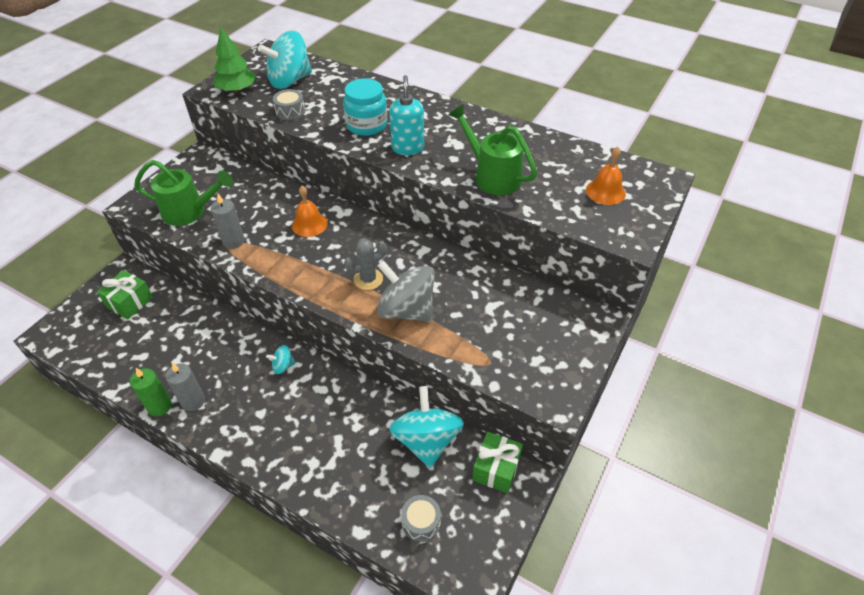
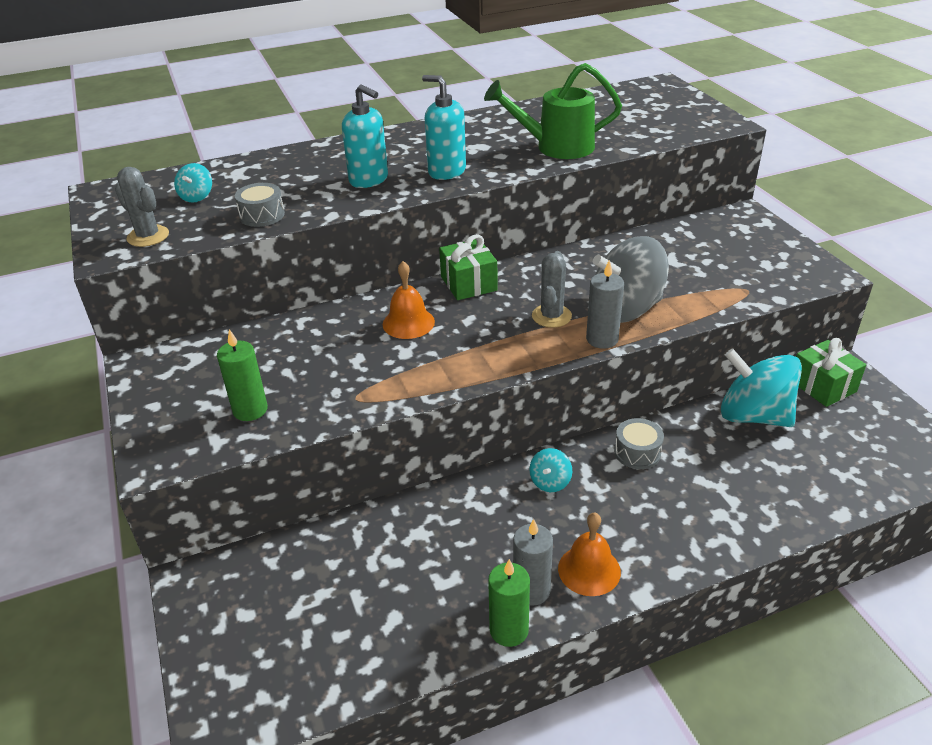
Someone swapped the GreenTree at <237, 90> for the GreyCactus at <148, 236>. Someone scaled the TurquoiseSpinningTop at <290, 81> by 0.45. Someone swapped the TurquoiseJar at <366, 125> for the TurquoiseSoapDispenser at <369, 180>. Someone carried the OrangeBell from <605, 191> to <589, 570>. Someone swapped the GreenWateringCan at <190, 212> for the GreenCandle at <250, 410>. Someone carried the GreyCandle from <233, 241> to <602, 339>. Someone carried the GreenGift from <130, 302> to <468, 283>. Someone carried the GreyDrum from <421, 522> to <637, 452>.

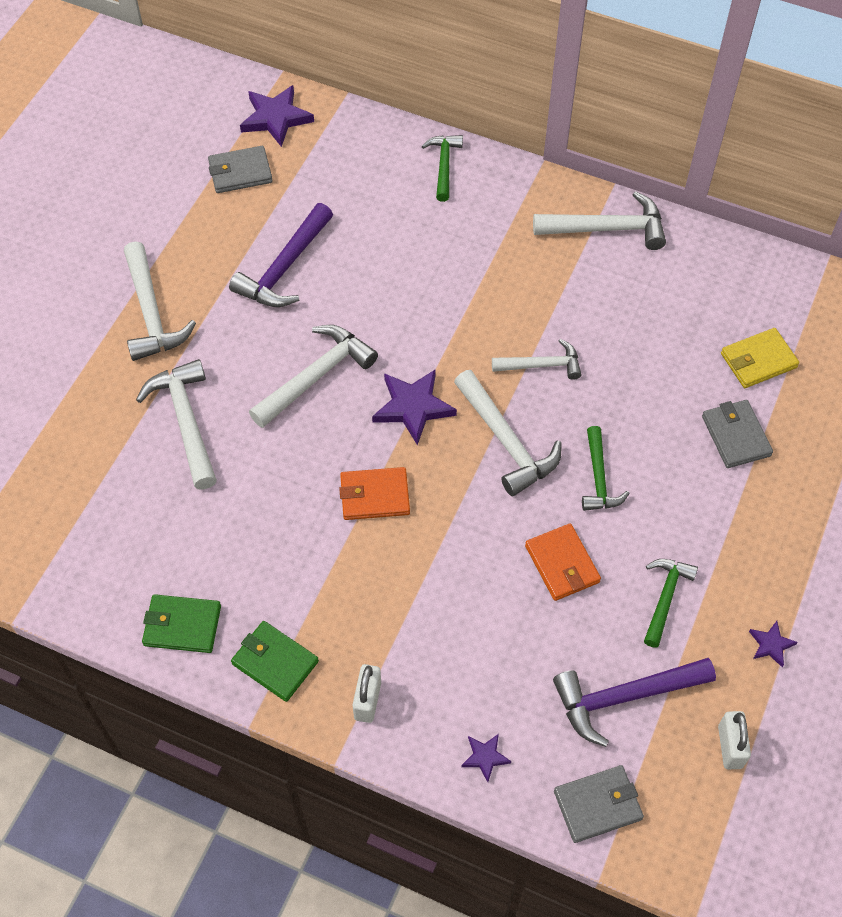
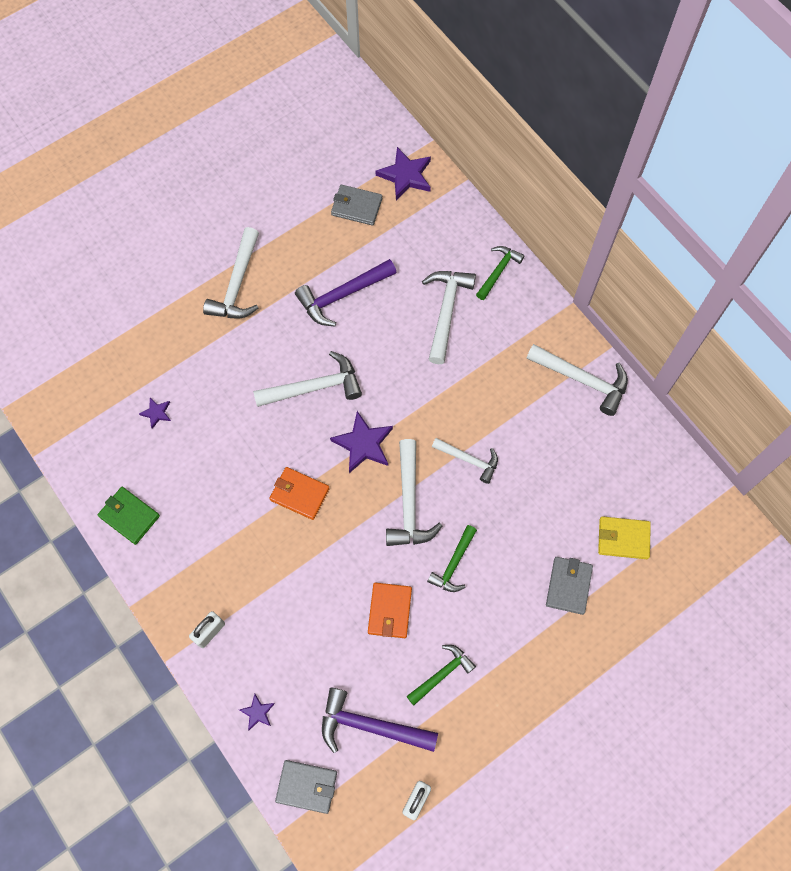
Someone carried the WhiteHammer from <186, 421> to <446, 311>. Someone took away the GreenWallet at <275, 662>. Someone carried the PurpleStar from <771, 645> to <156, 413>.

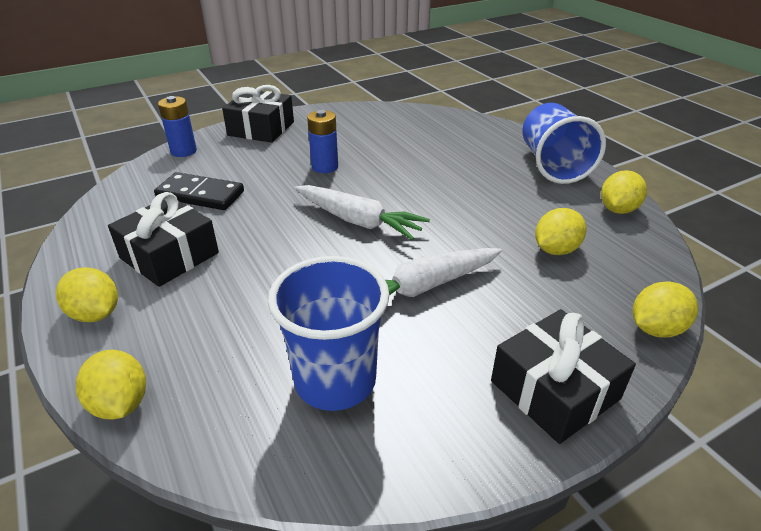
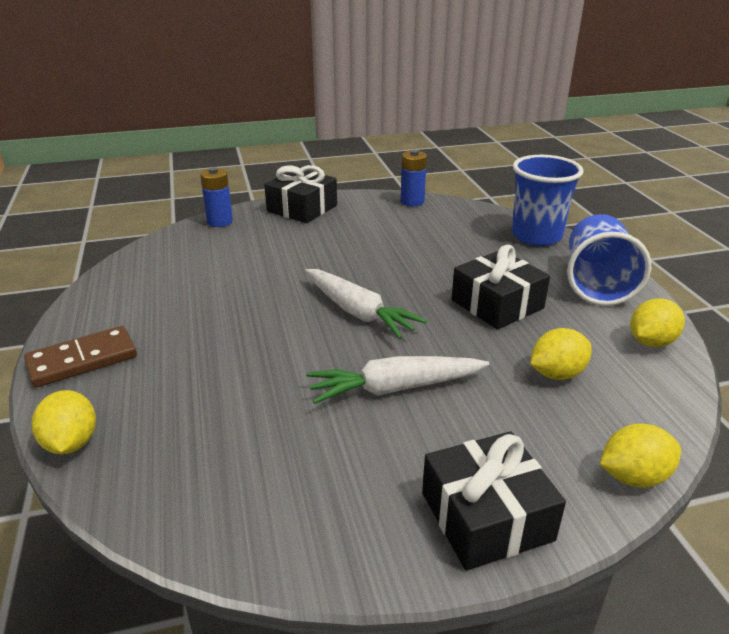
Someone carried the BlueBattery from <325, 167> to <412, 201>. Someone took away the BlackDomino at <200, 195>. Someone carried the BlackGift from <169, 255> to <497, 304>. Someone carried the BlueCup from <335, 381> to <536, 236>. Someone swapped the YellowLemon at <95, 314> for the BrownDomino at <82, 360>.

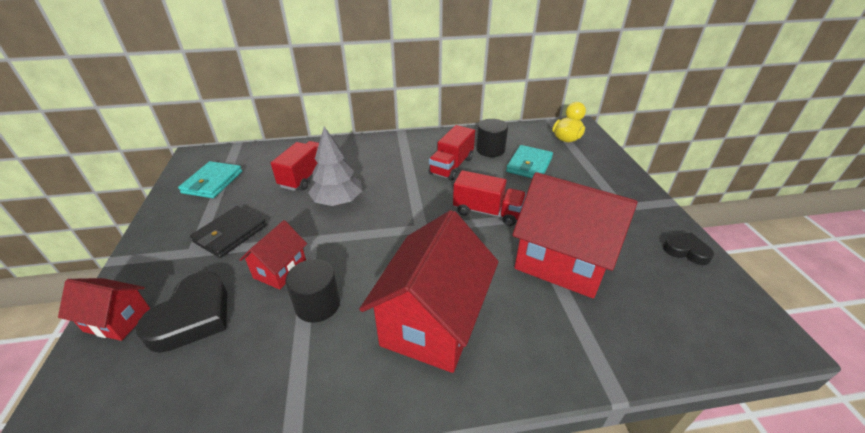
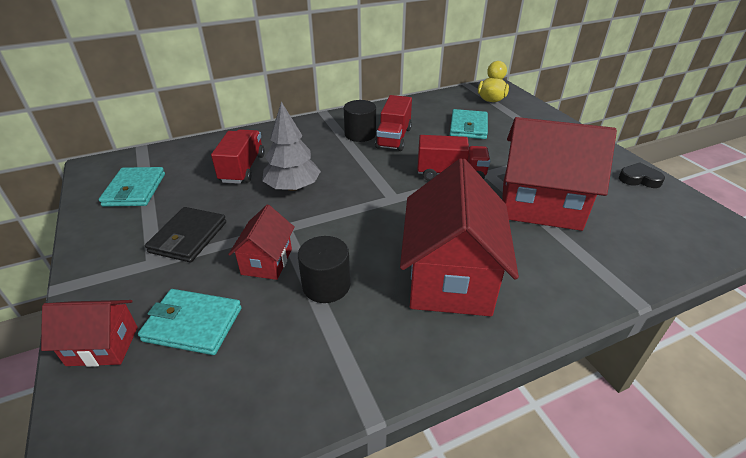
Someone carried the BlackCylinder from <490, 150> to <360, 134>. Someone swapped the BlackHeart at <193, 317> for the TurquoiseWallet at <193, 324>.

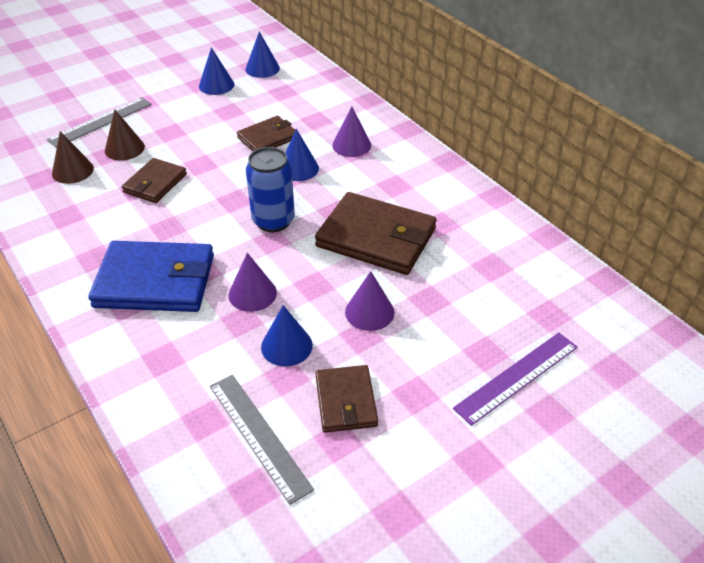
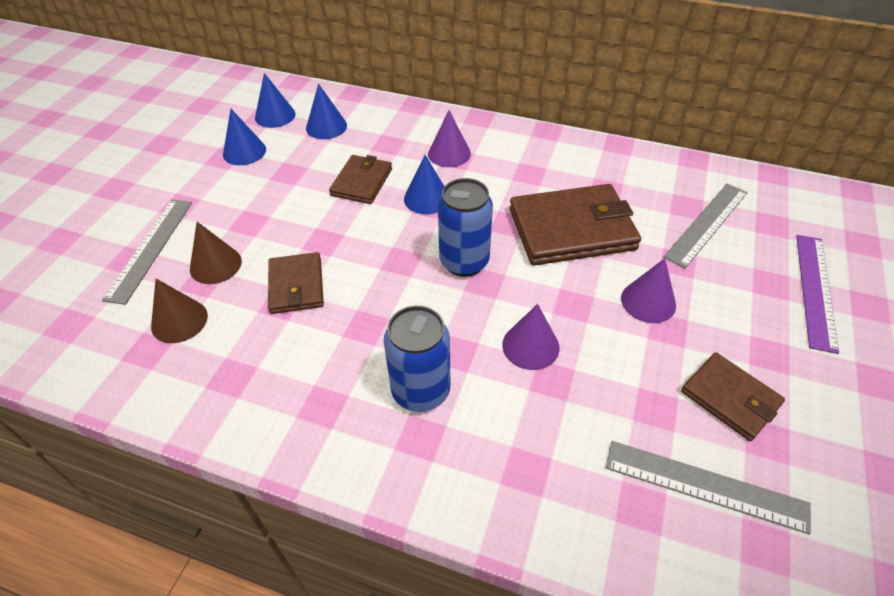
Someone swapped the BlueWallet at <155, 281> for the BlueCan at <421, 391>. Someone carried the BlueCone from <286, 346> to <326, 126>. Someone put down the GreyRuler at <707, 224>.

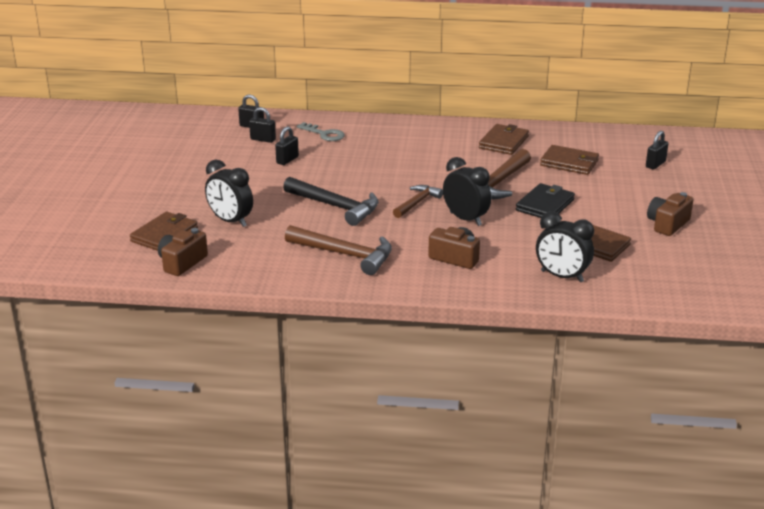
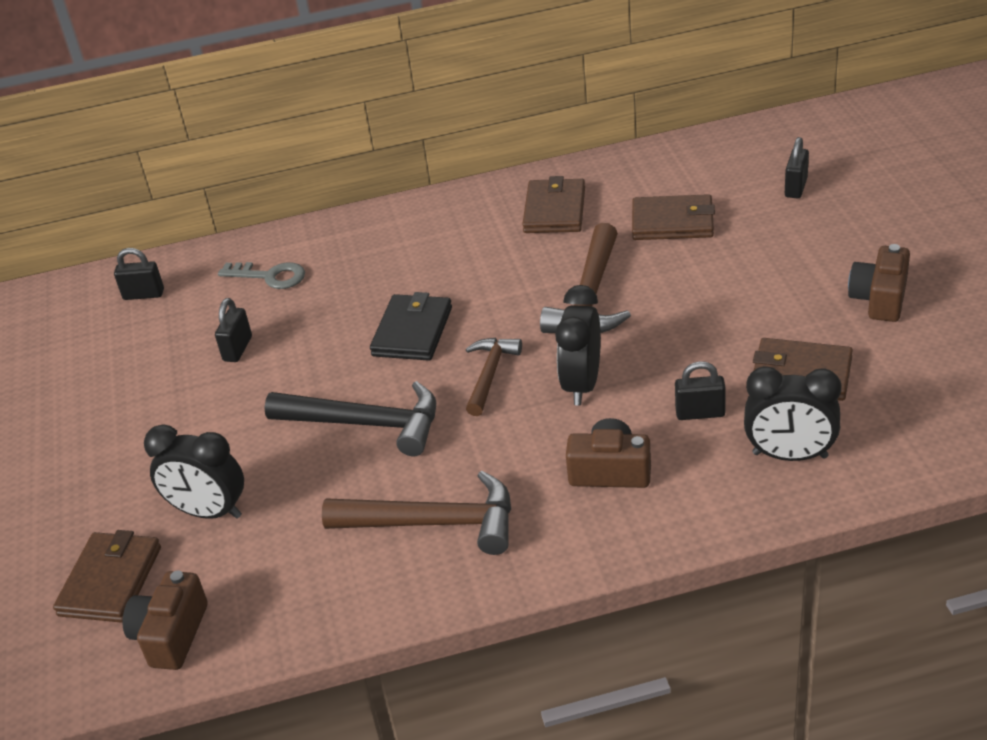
Someone carried the BlackPadlock from <263, 139> to <700, 413>. Someone rotated the BlackClock at <465, 219> by 105 degrees counterclockwise. Someone carried the BlackWallet from <545, 205> to <412, 331>.

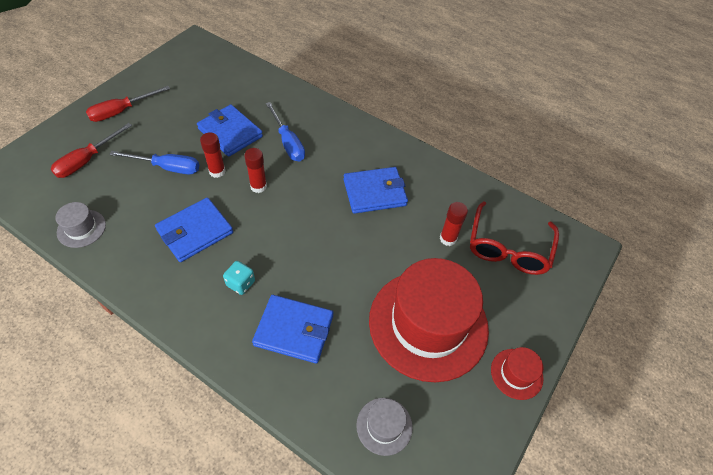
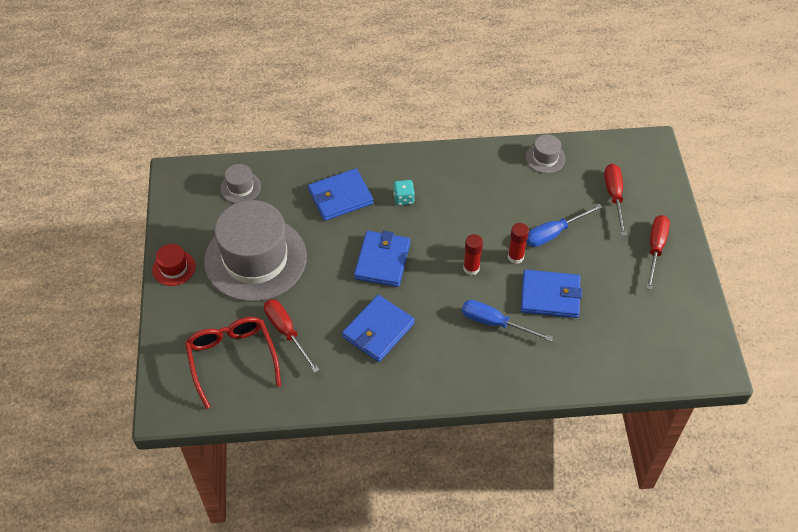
Someone carried the BlueWallet from <195, 231> to <382, 261>. Someone swapped the RedGlueStick at <448, 239> for the RedScrewdriver at <287, 332>. Someone repainted the RedHat at <428, 324>, which became the GreyHat at <255, 259>.

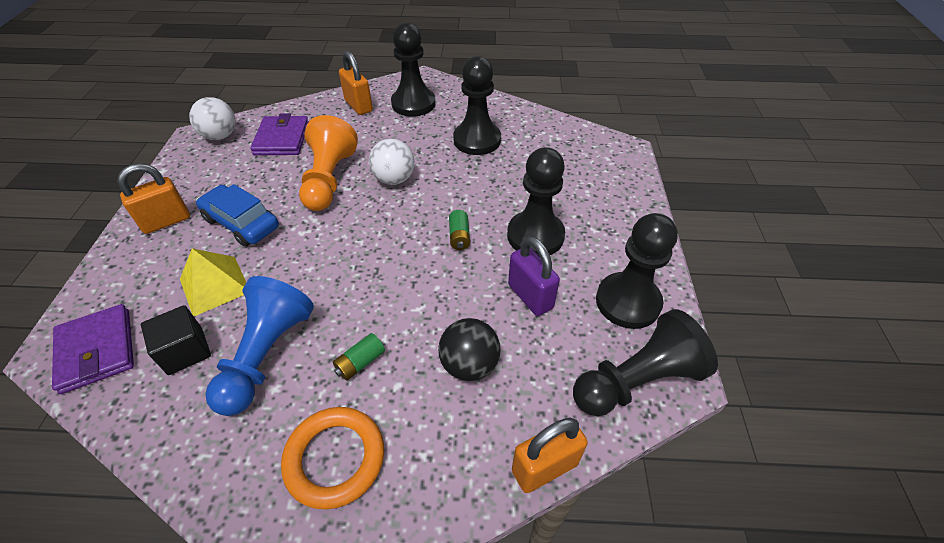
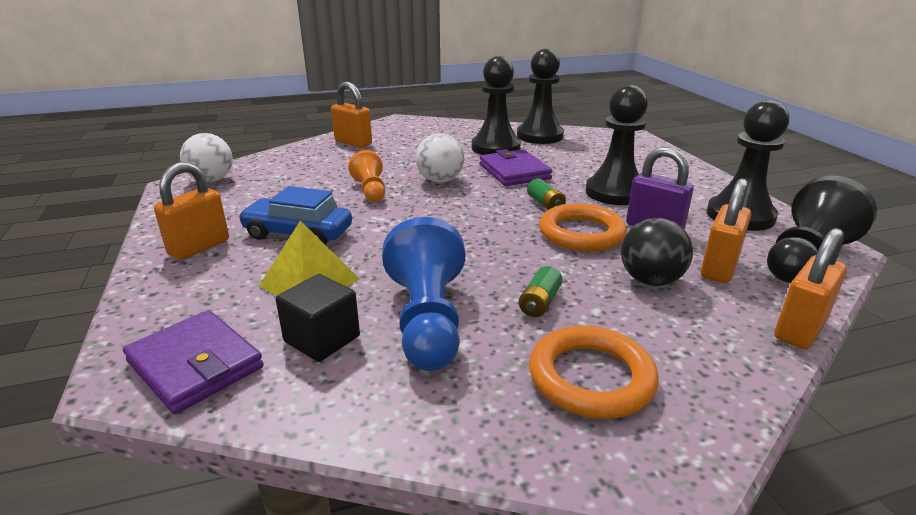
Someone carried the BlackPawn from <413, 104> to <539, 136>. Someone carried the PurpleWallet from <282, 139> to <514, 172>. Someone scaled the OrangePawn at <329, 179> by 0.59. Someone put down the OrangePadlock at <719, 268>. Someone put down the OrangeRing at <581, 233>.

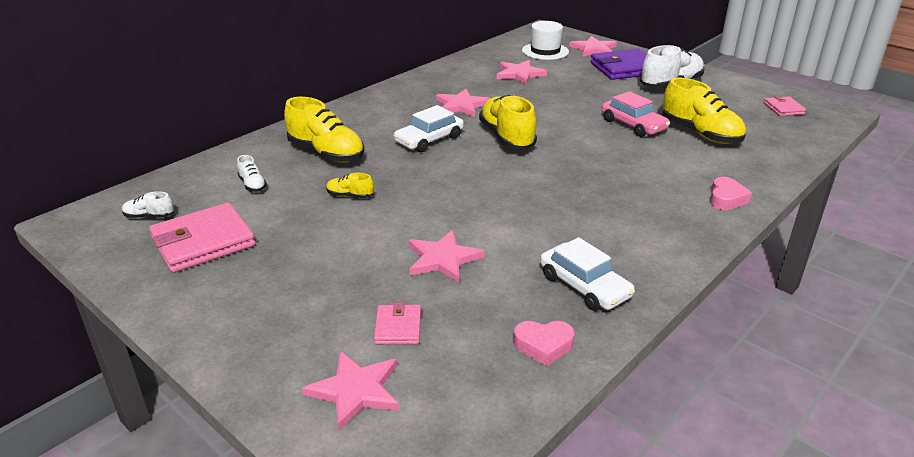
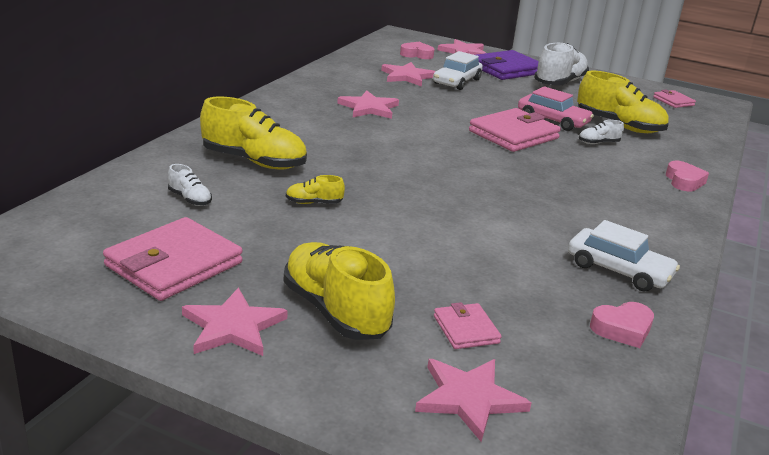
Someone swapped the WhiteHat at <545, 51> for the PinkHeart at <416, 54>. Someone carried the YellowShoe from <507, 137> to <335, 311>. Someone carried the WhiteCar from <429, 140> to <457, 81>. Someone carried the WhiteShoe from <149, 216> to <598, 143>. Someone carried the PinkStar from <443, 259> to <233, 327>. Someone put down the PinkWallet at <513, 135>.

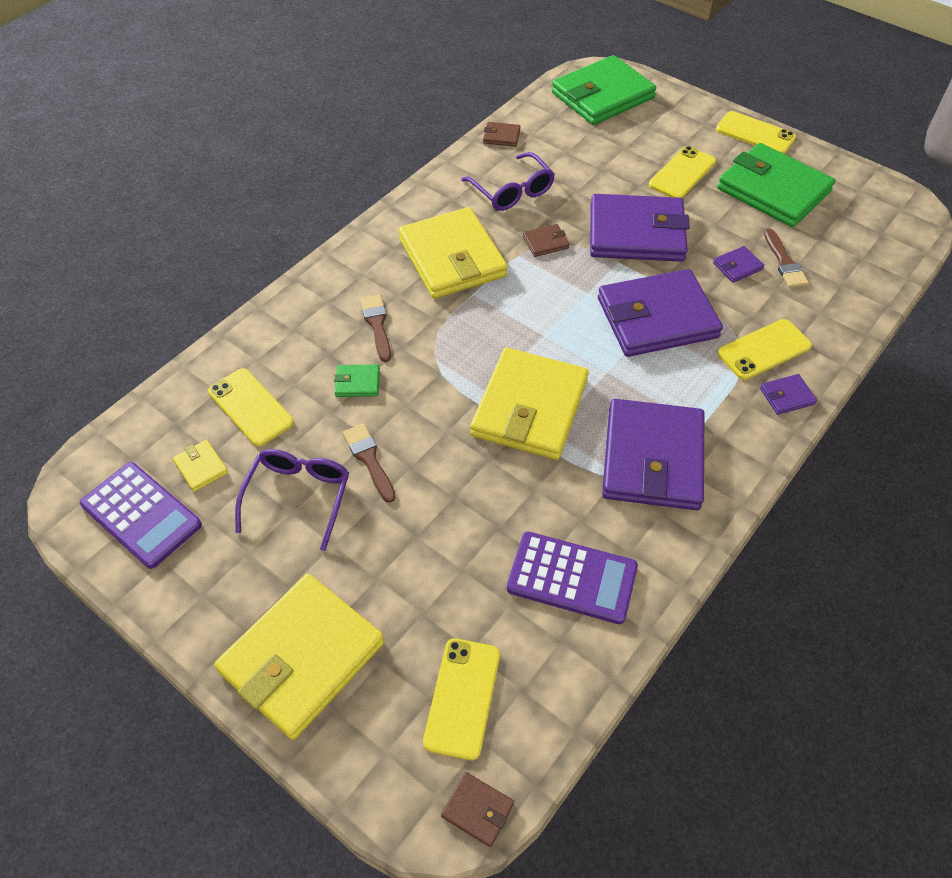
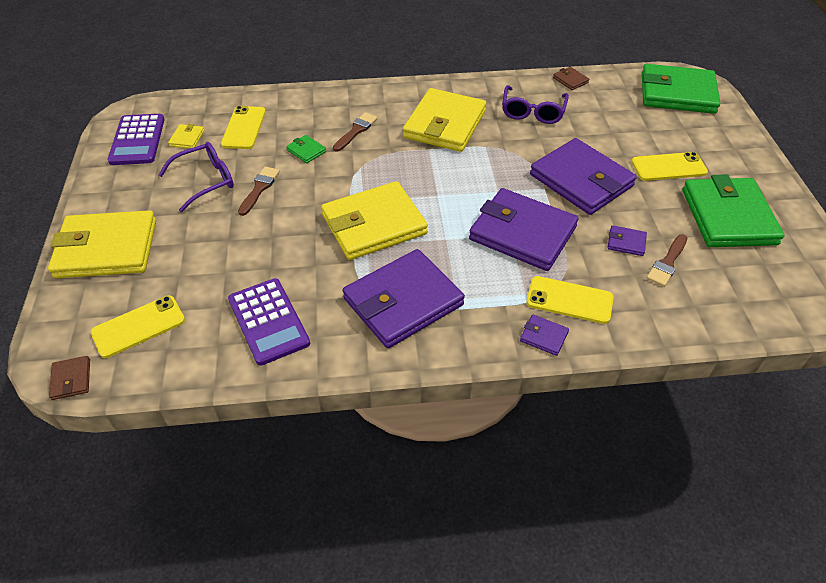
Someone took away the YellowPhone at <755, 133>. Someone took away the BrownWallet at <545, 242>.

